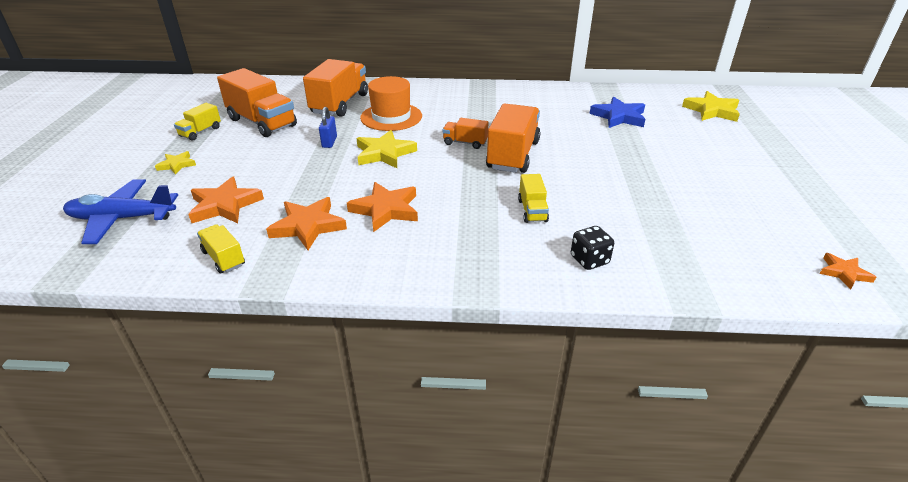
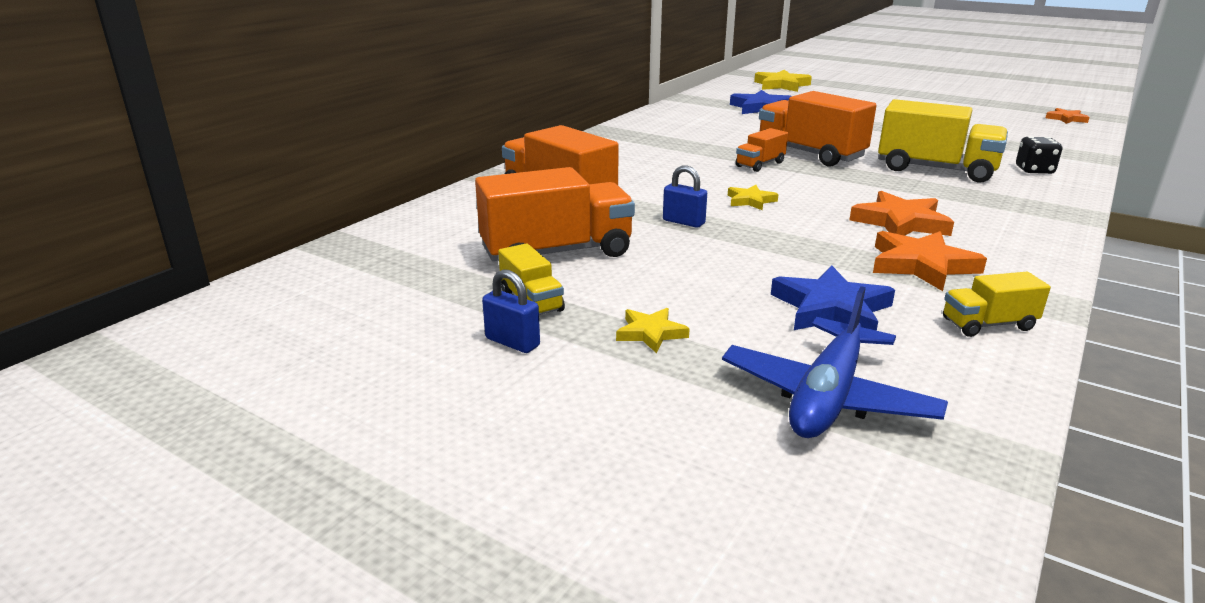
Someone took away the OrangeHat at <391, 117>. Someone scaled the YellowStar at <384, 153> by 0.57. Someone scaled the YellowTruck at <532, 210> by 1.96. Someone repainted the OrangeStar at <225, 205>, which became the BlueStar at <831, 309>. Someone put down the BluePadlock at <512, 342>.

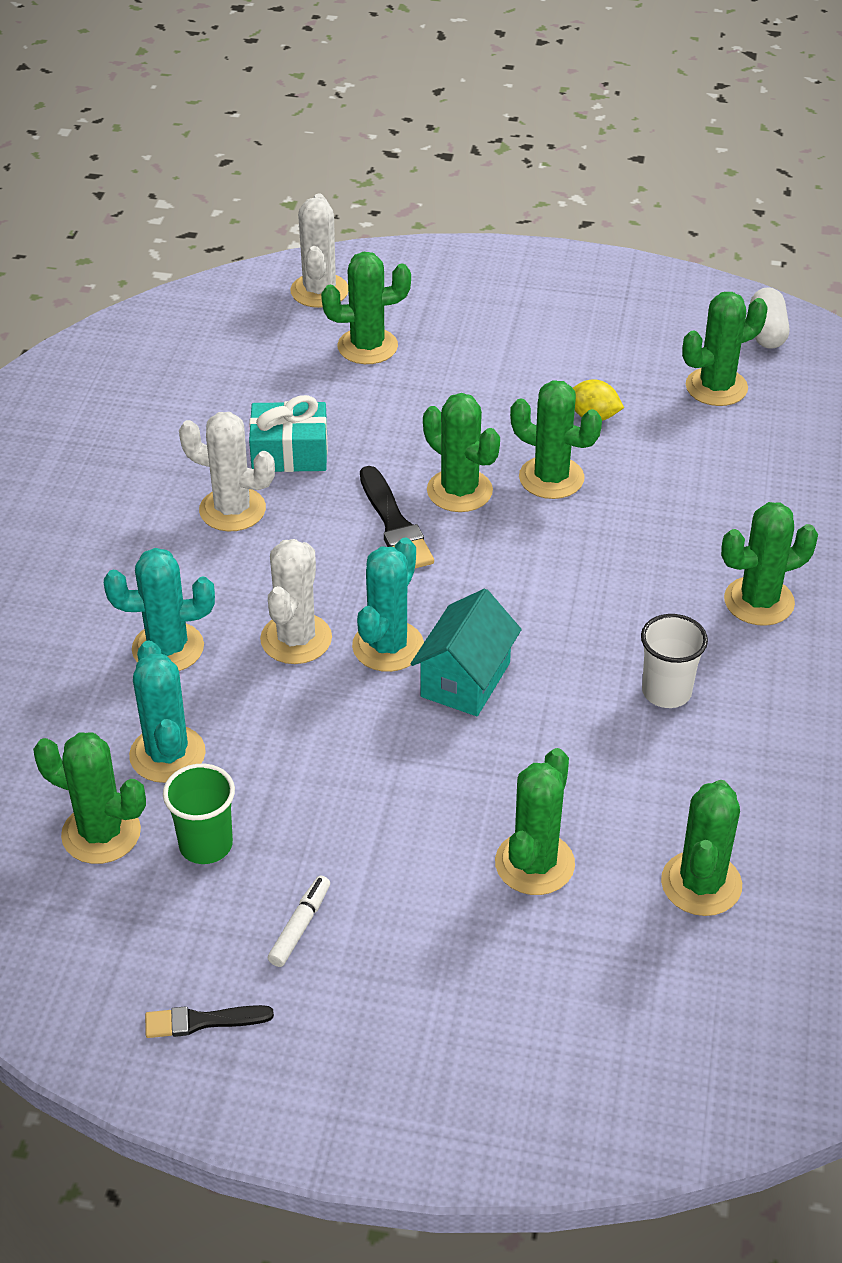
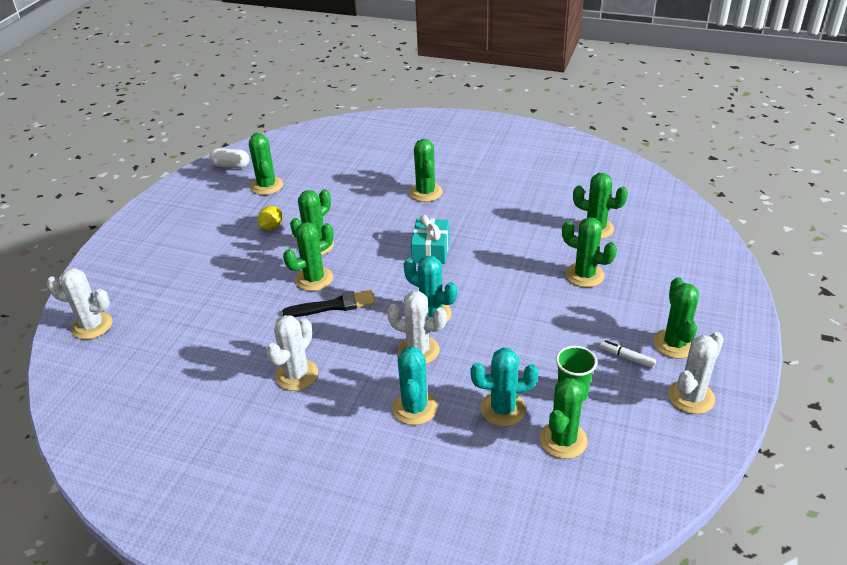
Someone carried the GreenCactus from <367, 346> to <674, 344>. Someone carried the TurquoiseGift from <289, 453> to <431, 250>. Someone took away the TurquoiseHouse at <465, 680>. Someone took away the WhiteCup at <666, 692>. Someone swapped the BlackBrush at <202, 1021> for the WhiteCactus at <691, 397>.

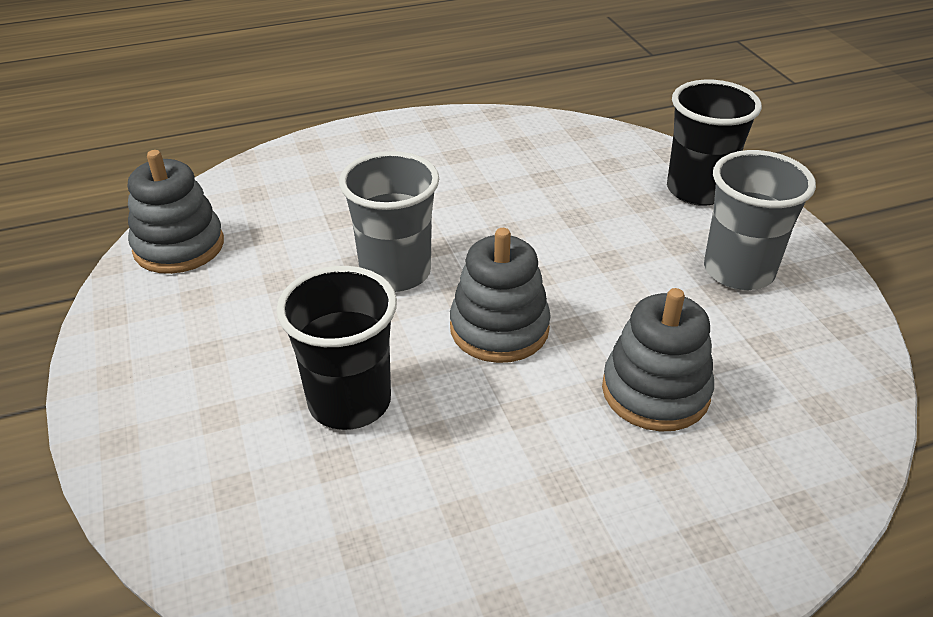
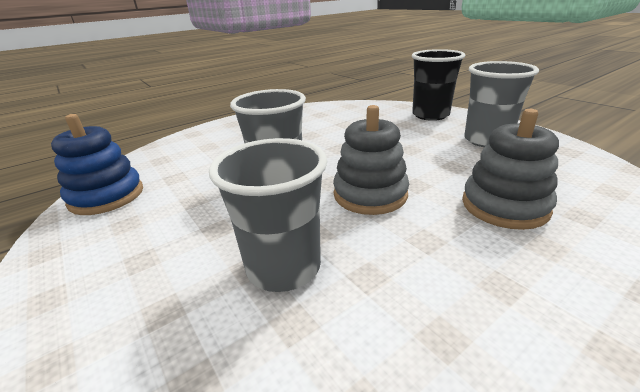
Someone repainted the GreyStackingToy at <179, 246>, which became the BlueStackingToy at <107, 196>. Someone repainted the BlackCup at <349, 402>, which became the GreyCup at <283, 267>.

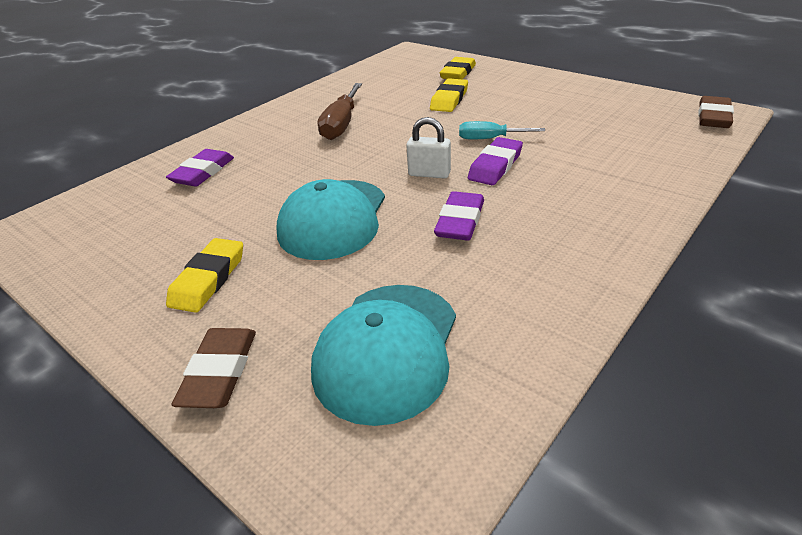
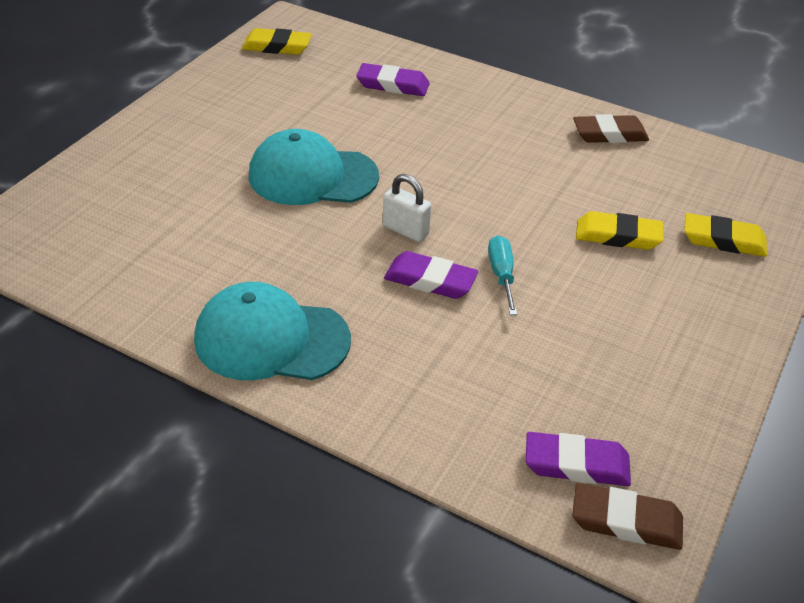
Someone took away the BrownScrewdriver at <341, 124>. Someone rotated the WhitePadlock at <429, 174> by 60 degrees counterclockwise. Someone carried the PurpleEraser from <460, 221> to <576, 464>. Someone carried the YellowEraser from <208, 279> to <277, 46>. Someone carried the TurquoiseCap from <387, 350> to <271, 339>. Someone carried the BrownEraser from <220, 372> to <609, 134>.

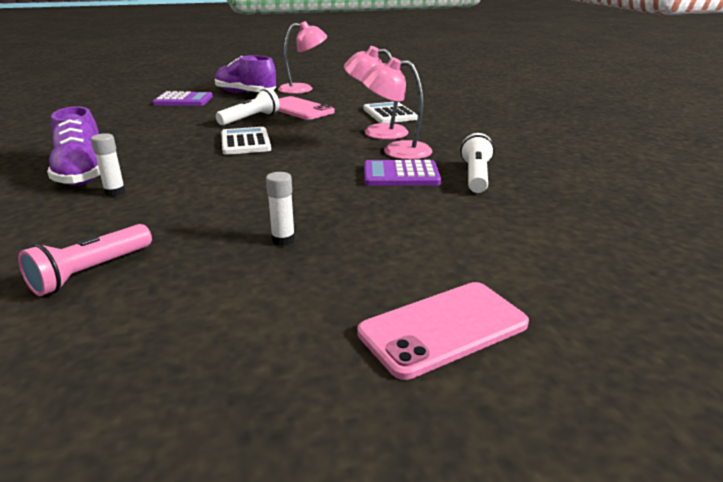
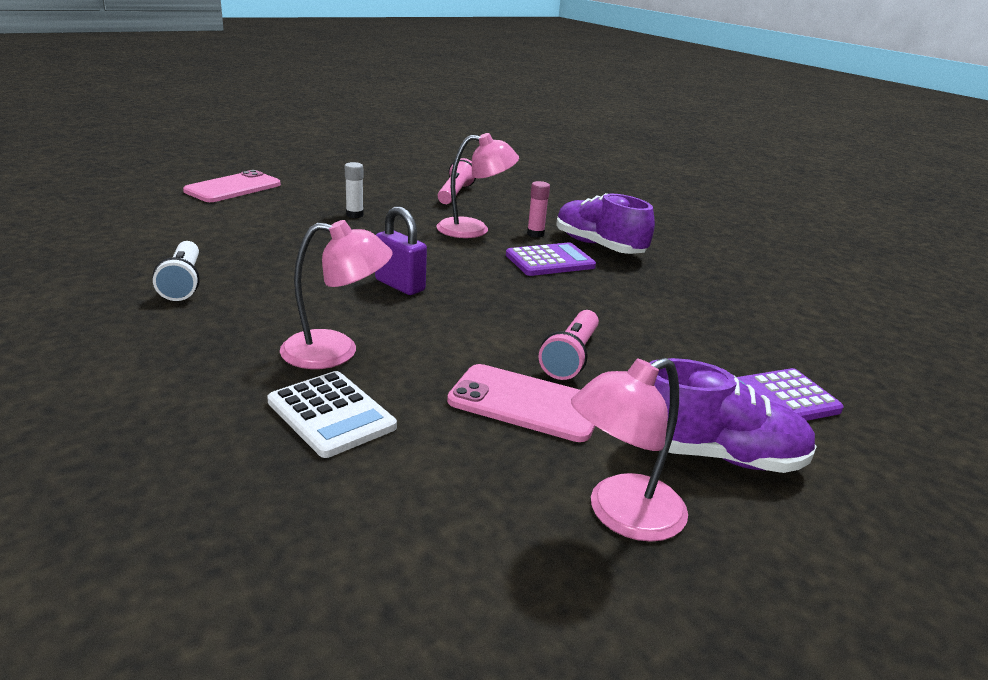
Someone carried the PinkLamp from <397, 150> to <474, 229>. Someone repainted the WhiteFlashlight at <250, 119>, which became the PinkFlashlight at <571, 357>. Someone took away the WhiteCalculator at <245, 142>. Someone repainted the WhiteGlueStick at <115, 192>, which became the PinkGlueStick at <535, 234>. Someone carried the PurpleCalculator from <401, 175> to <550, 261>. Someone put down the PurplePadlock at <400, 285>.

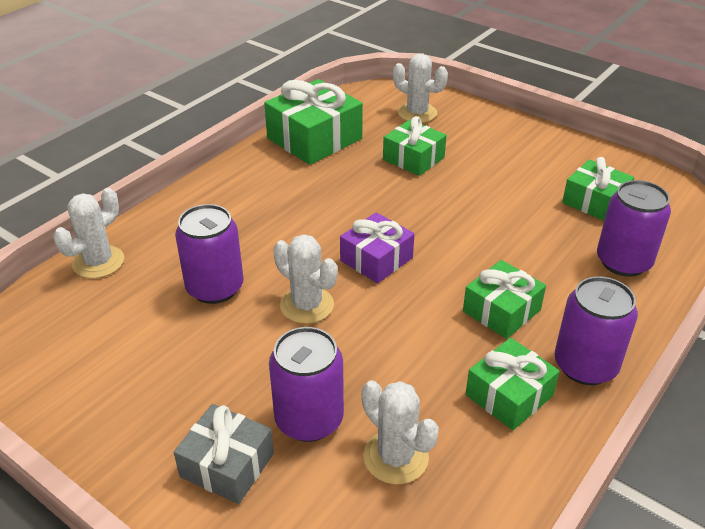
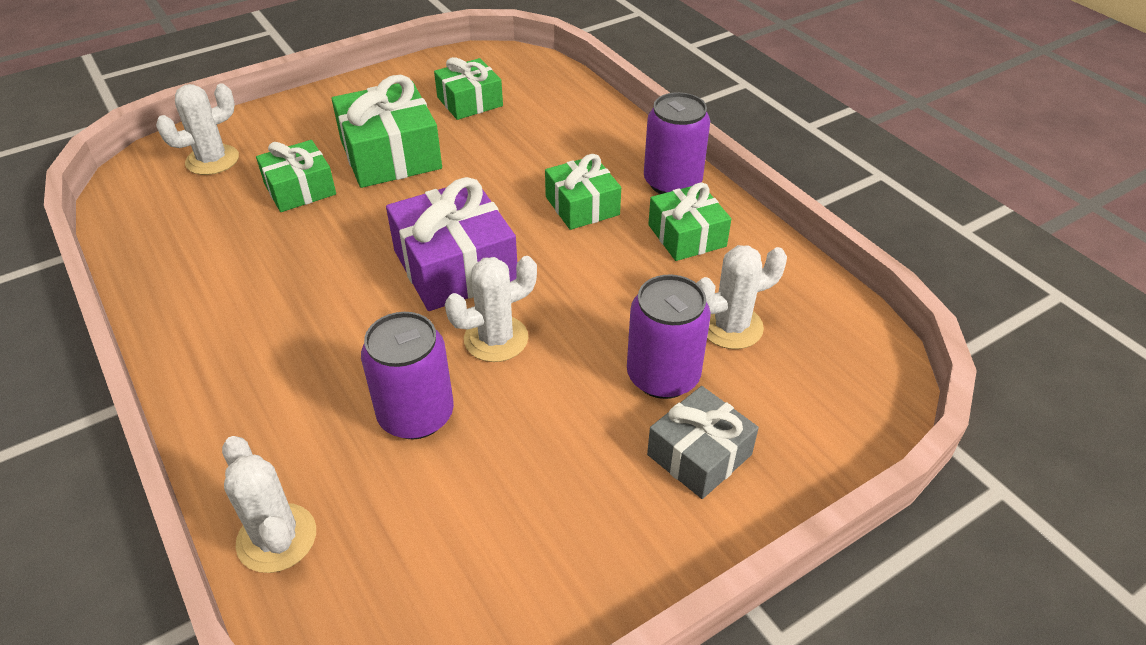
Someone carried the GreenGift from <314, 139> to <390, 155>. Someone took away the PurpleCan at <623, 262>. Someone scaled the PurpleGift at <376, 259> by 1.59.

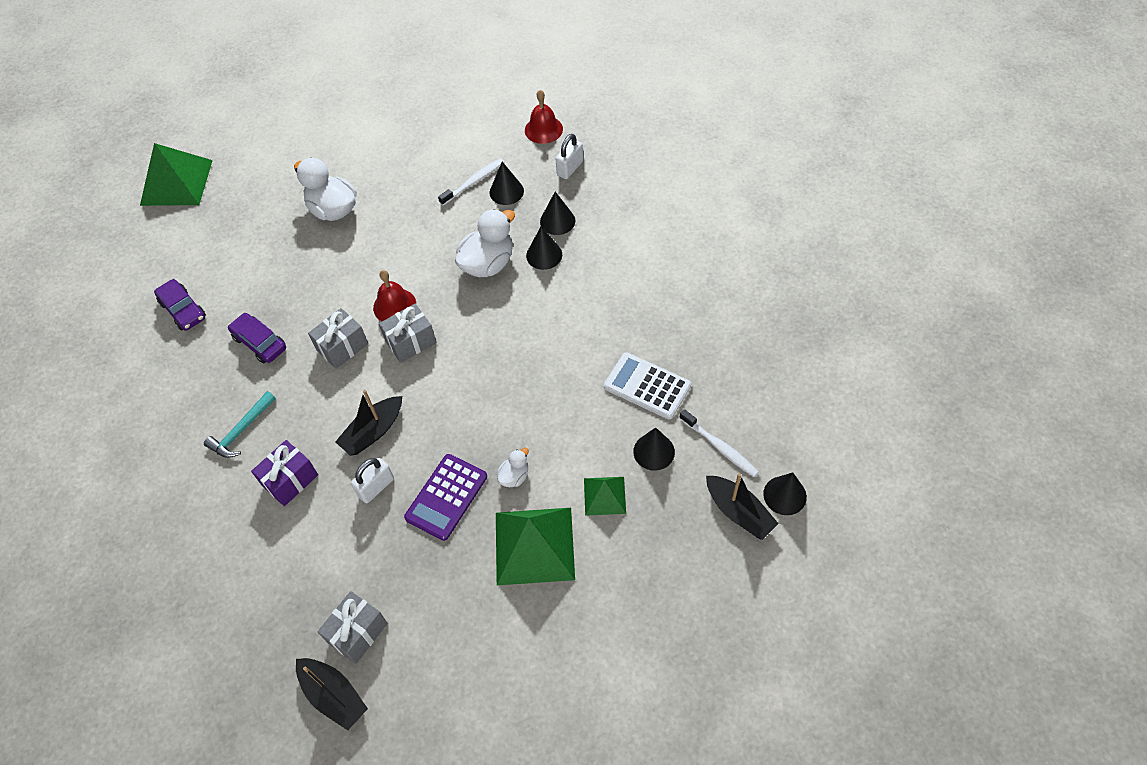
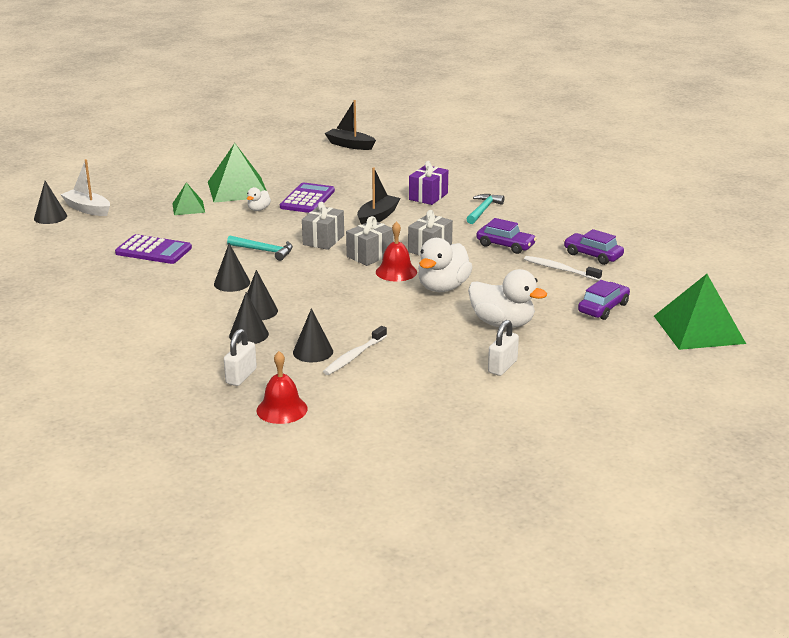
Someone carried the WhiteDuck from <488, 264> to <443, 287>. Someone repainted the WhiteCalculator at <647, 386>, which became the PurpleCalculator at <153, 250>. Someone carried the WhiteToothbrush from <719, 447> to <560, 269>. Someone carried the BlackCone from <654, 451> to <232, 283>. Someone carried the WhitePadlock from <376, 487> to <502, 367>. Someone repainted the BlackBoat at <738, 512>, which became the WhiteBoat at <87, 209>. Someone carried the GreyGift from <357, 633> to <323, 240>. Someone put down the TurquoiseHammer at <264, 251>. Someone put down the PurpleCar at <603, 308>.

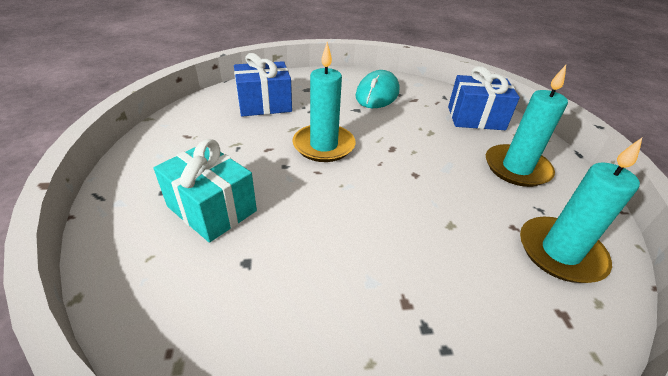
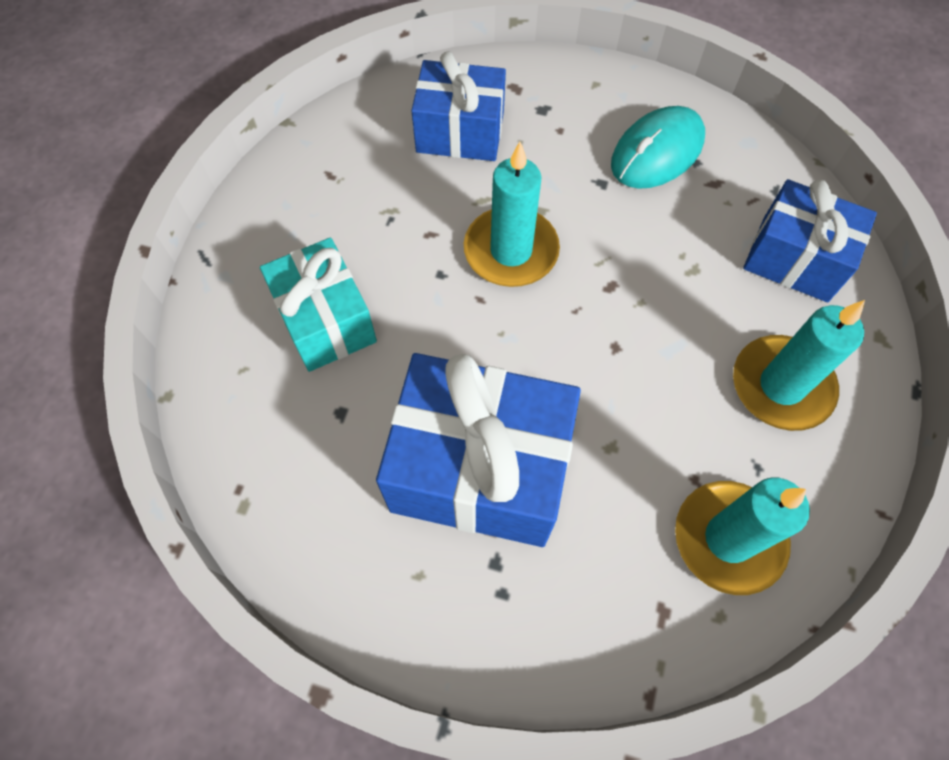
Someone put down the BlueGift at <480, 469>.

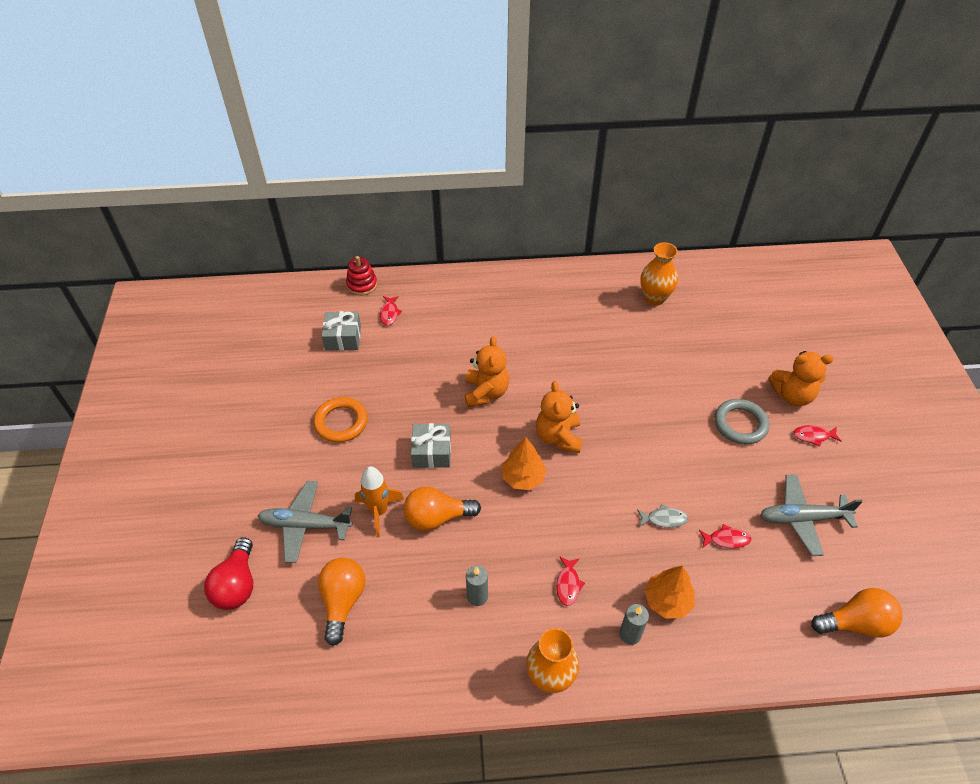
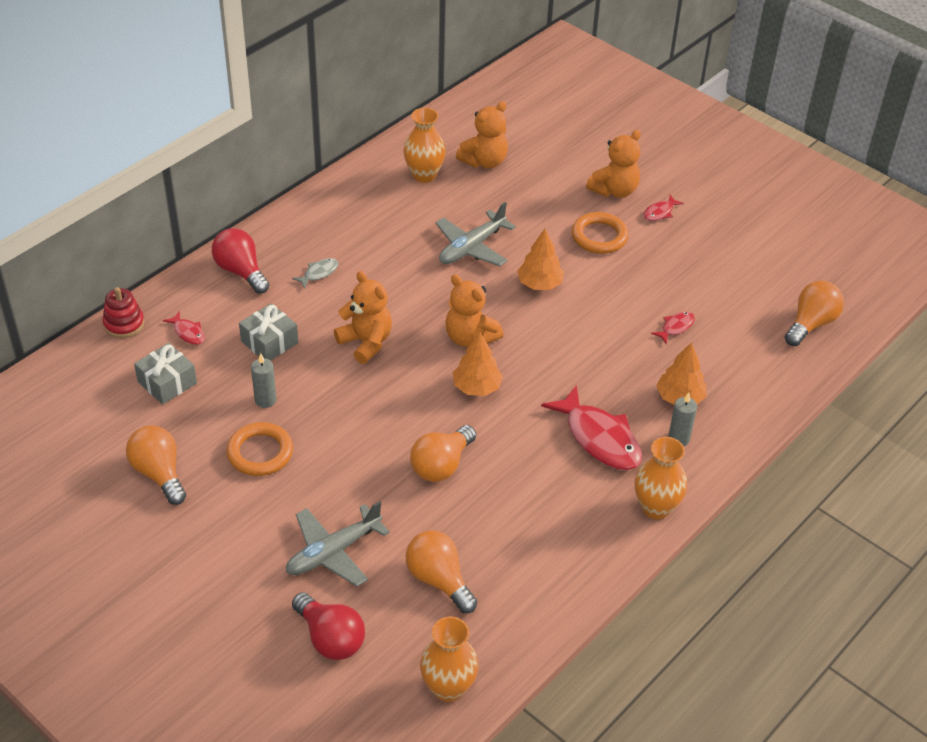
Someone repainted the GreyRing at <740, 424>, which became the OrangeRing at <599, 236>. Someone carried the GreyGift from <432, 452> to <269, 342>. Someone took away the OrangeRocket at <379, 511>. Someone carried the GreyPlane from <802, 518> to <471, 247>. Someone carried the GreyFish from <664, 519> to <319, 273>. Someone scaled the RedFish at <568, 584> by 2.16. Someone carried the GreyCandle from <477, 596> to <265, 400>. Someone put down the OrangeTeddyBear at <484, 161>. Someone put down the RedLightBulb at <241, 271>. Someone put down the OrangeTree at <540, 284>. Someone put down the OrangeLightBulb at <159, 473>. Someone put down the OrangeVase at <448, 688>.

